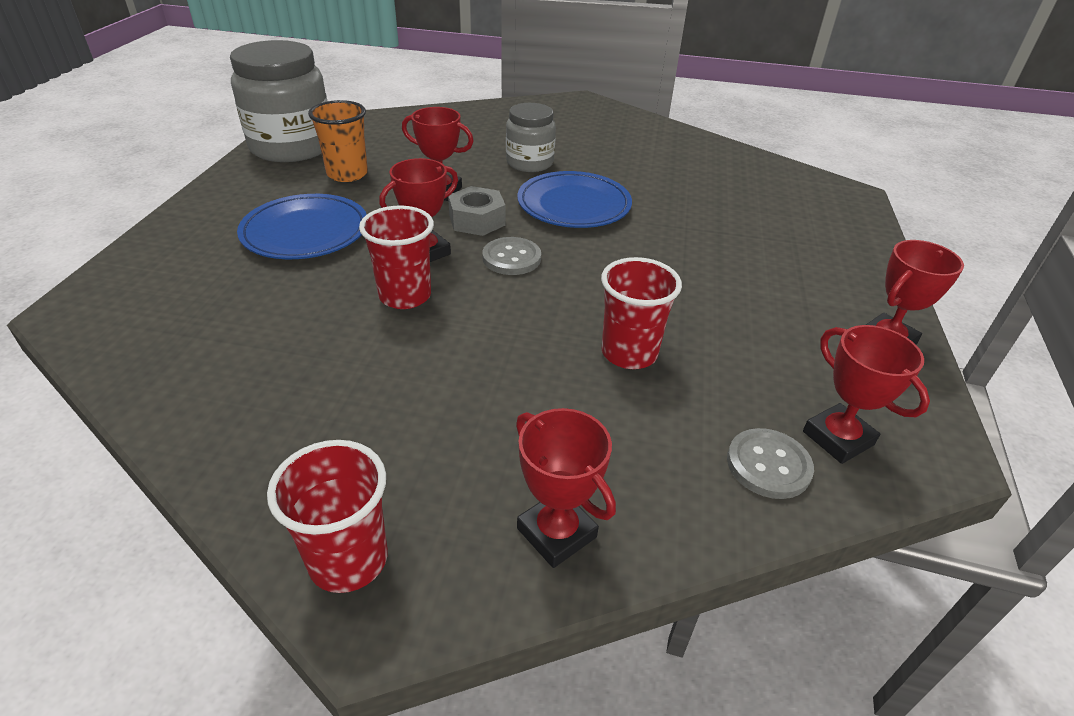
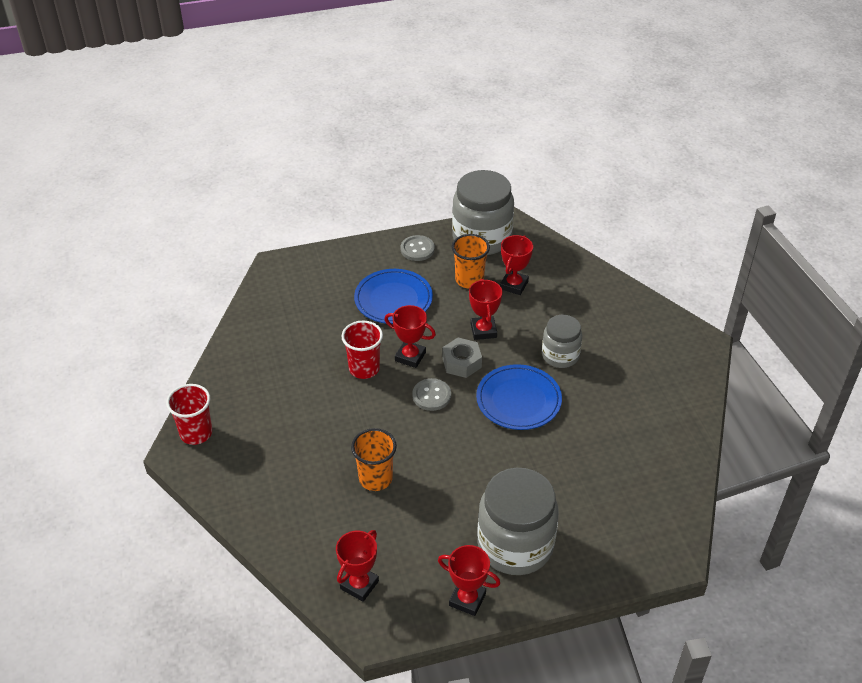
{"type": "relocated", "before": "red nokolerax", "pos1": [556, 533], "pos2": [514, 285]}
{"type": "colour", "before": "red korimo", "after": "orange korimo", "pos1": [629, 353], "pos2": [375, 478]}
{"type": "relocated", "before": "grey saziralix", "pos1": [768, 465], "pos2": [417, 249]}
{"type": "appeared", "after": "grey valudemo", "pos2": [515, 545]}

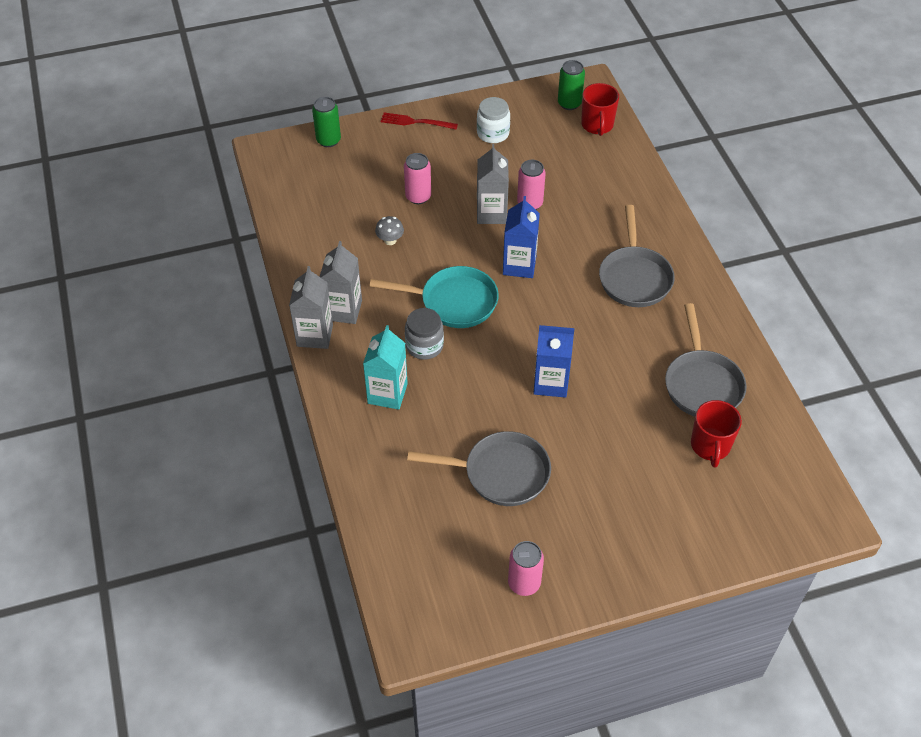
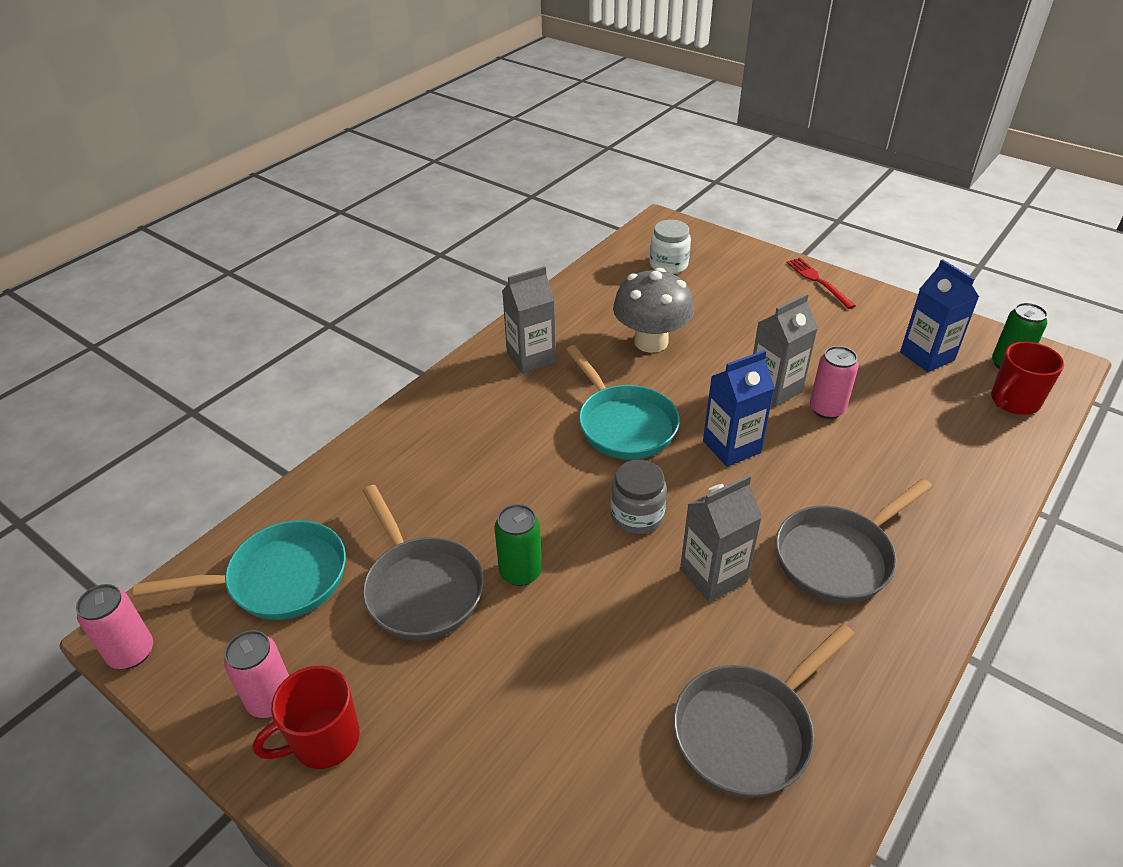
{"type": "relocated", "before": "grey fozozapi", "pos1": [315, 335], "pos2": [713, 575]}
{"type": "relocated", "before": "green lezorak", "pos1": [328, 140], "pos2": [520, 572]}
{"type": "missing", "before": "turquoise fozozapi", "pos1": [387, 393]}
{"type": "size", "before": "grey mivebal", "pos1": [390, 240], "pos2": [651, 342], "scale": 2.24}
{"type": "relocated", "before": "pink lezorak", "pos1": [418, 197], "pos2": [131, 653]}
{"type": "relocated", "before": "grey valudemo", "pos1": [424, 346], "pos2": [637, 516]}
{"type": "relocated", "before": "white valudemo", "pos1": [493, 133], "pos2": [668, 265]}
{"type": "relocated", "before": "blue fozozapi", "pos1": [551, 383], "pos2": [927, 356]}
{"type": "relocated", "before": "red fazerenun", "pos1": [710, 446], "pos2": [324, 740]}
{"type": "appeared", "after": "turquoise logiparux", "pos2": [280, 579]}

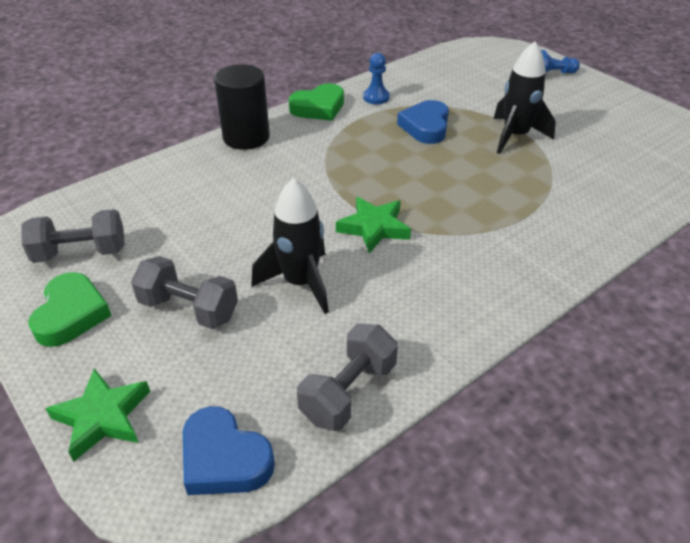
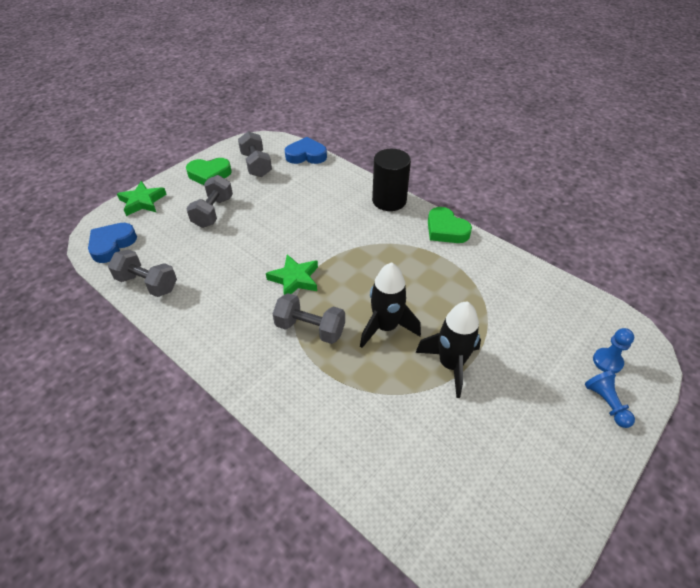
{"type": "relocated", "before": "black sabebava", "pos1": [300, 283], "pos2": [386, 327]}
{"type": "relocated", "before": "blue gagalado", "pos1": [376, 97], "pos2": [607, 361]}
{"type": "relocated", "before": "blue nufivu", "pos1": [425, 127], "pos2": [306, 155]}
{"type": "appeared", "after": "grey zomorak", "pos2": [310, 328]}

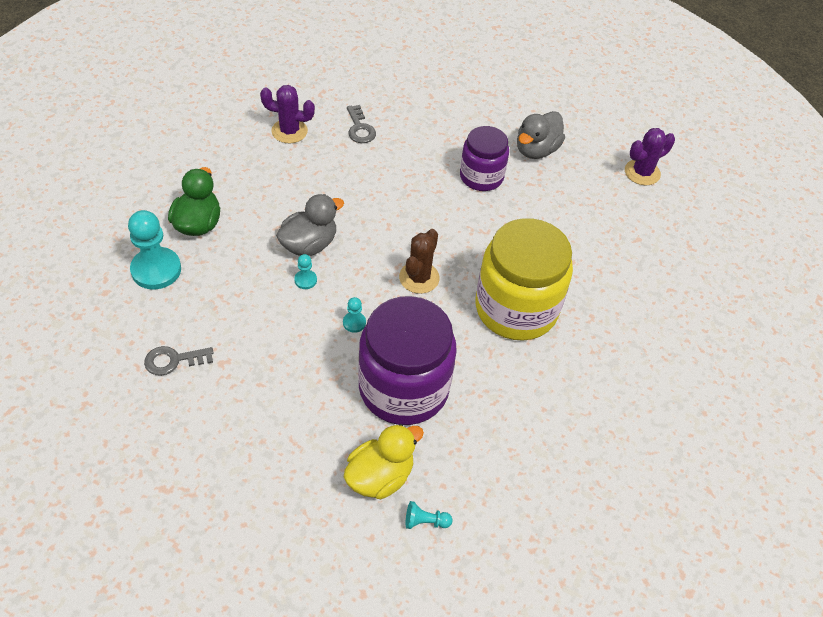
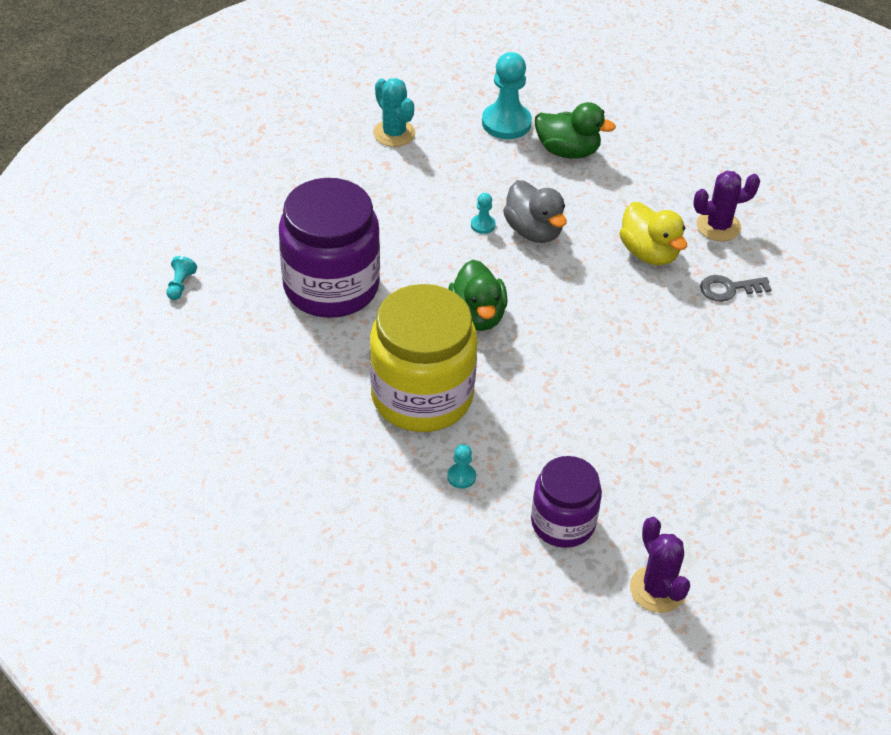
{"type": "exchanged", "before": "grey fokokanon", "after": "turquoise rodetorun", "pos1": [173, 360], "pos2": [394, 133]}
{"type": "spun", "before": "purple rodetorun", "pos1": [289, 131], "pos2": [718, 226], "turn": 60}
{"type": "relocated", "before": "turquoise gagalado", "pos1": [354, 323], "pos2": [461, 477]}
{"type": "relocated", "before": "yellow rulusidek", "pos1": [380, 476], "pos2": [649, 253]}
{"type": "exchanged", "before": "brown rodetorun", "after": "green rulusidek", "pos1": [419, 278], "pos2": [477, 316]}
{"type": "relocated", "before": "purple valudemo", "pos1": [481, 176], "pos2": [563, 523]}
{"type": "missing", "before": "grey rulusidek", "pos1": [536, 150]}

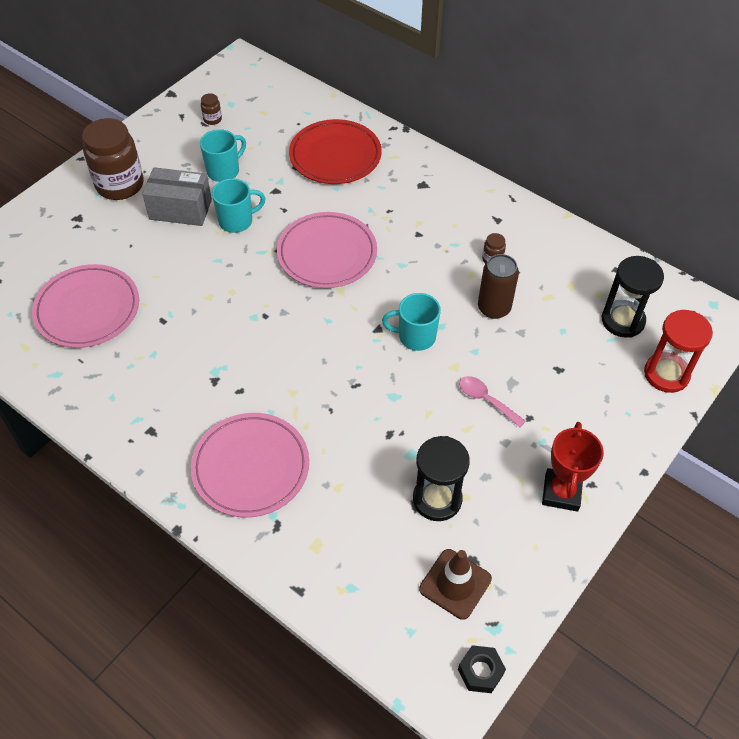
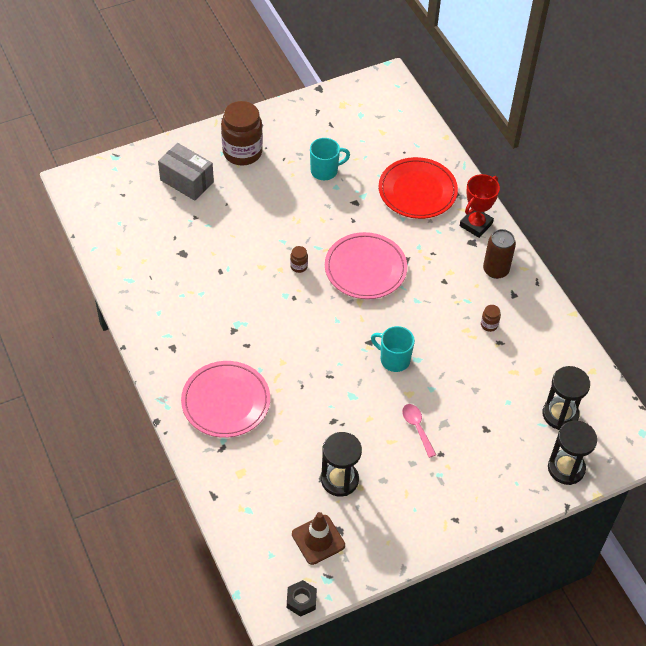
{"type": "missing", "before": "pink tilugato", "pos1": [87, 309]}
{"type": "relocated", "before": "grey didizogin", "pos1": [180, 209], "pos2": [187, 181]}
{"type": "relocated", "before": "brown valudemo", "pos1": [212, 119], "pos2": [299, 266]}
{"type": "missing", "before": "turquoise fazerenun", "pos1": [237, 221]}
{"type": "relocated", "before": "brown lezorak", "pos1": [494, 308], "pos2": [495, 270]}
{"type": "relocated", "before": "red nokolerax", "pos1": [561, 492], "pos2": [476, 224]}
{"type": "colour", "before": "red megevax", "after": "black megevax", "pos1": [666, 374], "pos2": [566, 468]}

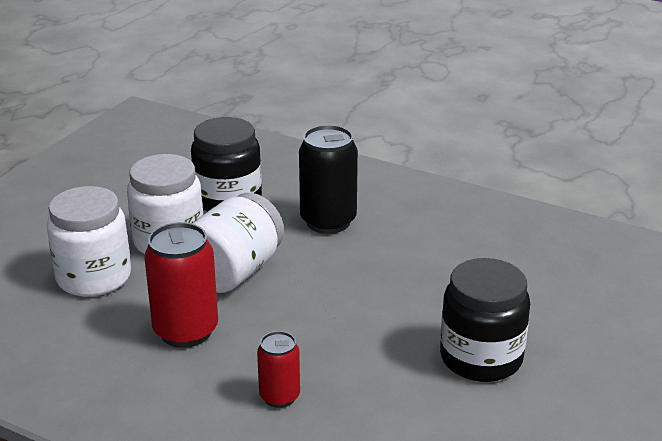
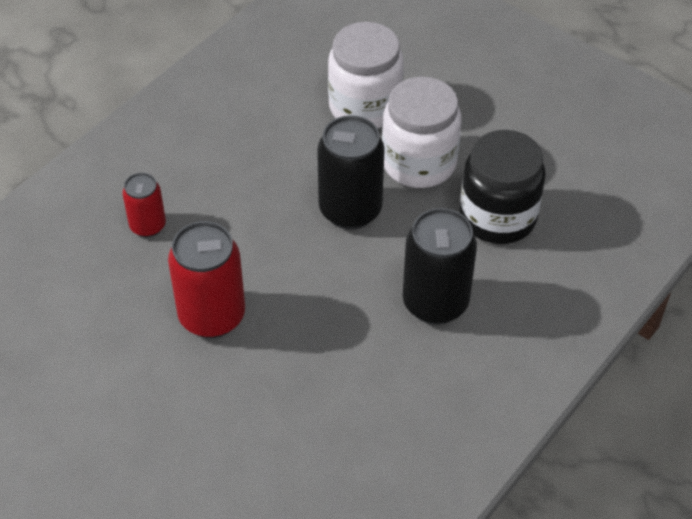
{"type": "relocated", "before": "red lezorak", "pos1": [186, 331], "pos2": [212, 316]}
{"type": "exchanged", "before": "white valudemo", "after": "black lezorak", "pos1": [233, 272], "pos2": [350, 210]}
{"type": "missing", "before": "black valudemo", "pos1": [481, 358]}

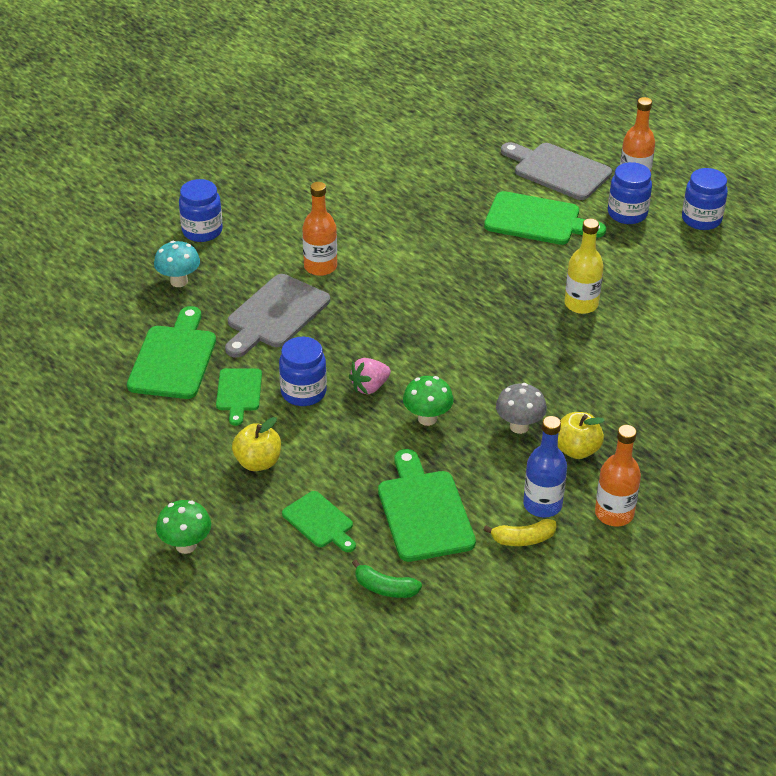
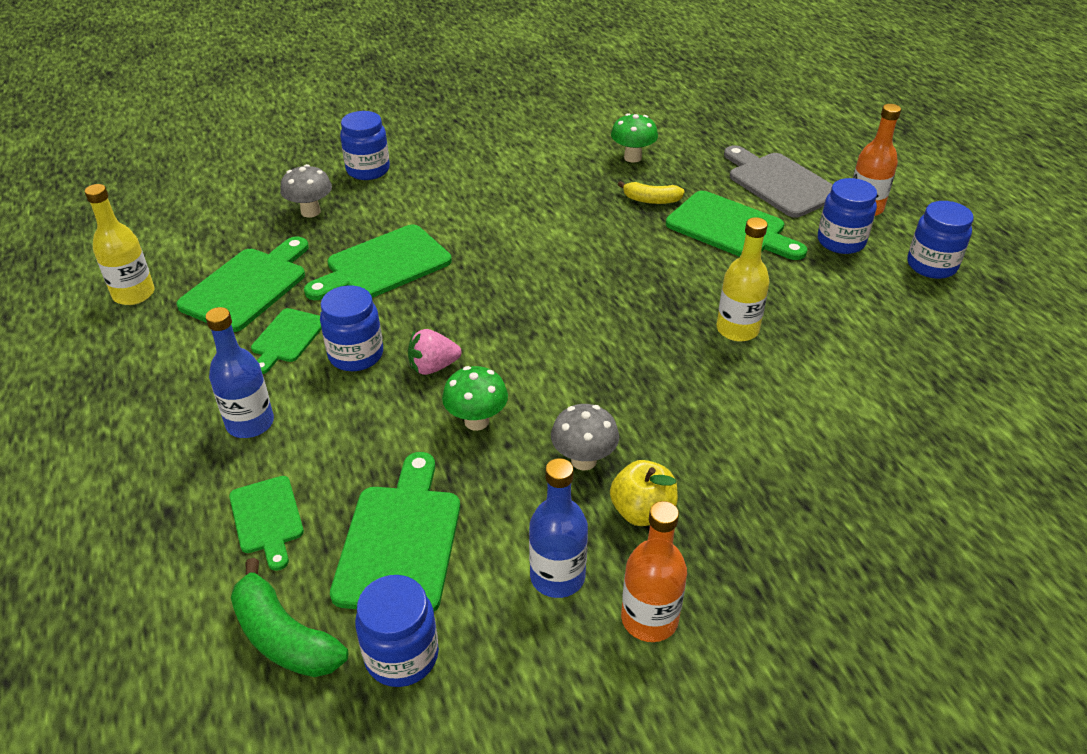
{"type": "colour", "before": "turquoise mivebal", "after": "grey mivebal", "pos1": [179, 281], "pos2": [310, 212]}
{"type": "relocated", "before": "green mivebal", "pos1": [186, 545], "pos2": [632, 157]}
{"type": "colour", "before": "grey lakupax", "after": "green lakupax", "pos1": [275, 315], "pos2": [383, 265]}
{"type": "exchanged", "before": "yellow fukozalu", "after": "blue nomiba", "pos1": [258, 462], "pos2": [250, 423]}
{"type": "missing", "before": "orange nomiba", "pos1": [320, 267]}
{"type": "size", "before": "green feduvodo", "pos1": [385, 588], "pos2": [284, 637], "scale": 1.54}
{"type": "relocated", "before": "yellow feduvodo", "pos1": [523, 539], "pos2": [651, 200]}
{"type": "appeared", "after": "yellow nomiba", "pos2": [134, 294]}
{"type": "appeared", "after": "blue valudemo", "pos2": [401, 656]}

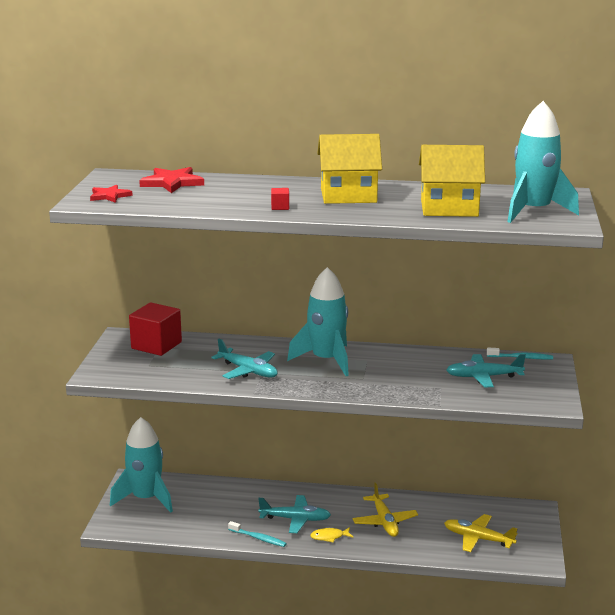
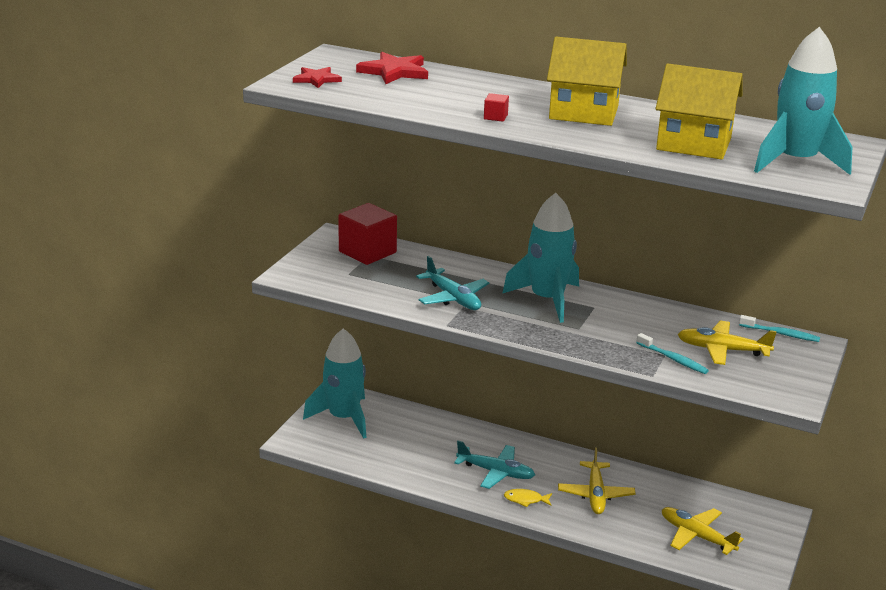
{"type": "relocated", "before": "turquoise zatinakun", "pos1": [258, 538], "pos2": [673, 359]}
{"type": "colour", "before": "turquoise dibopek", "after": "yellow dibopek", "pos1": [483, 377], "pos2": [722, 350]}

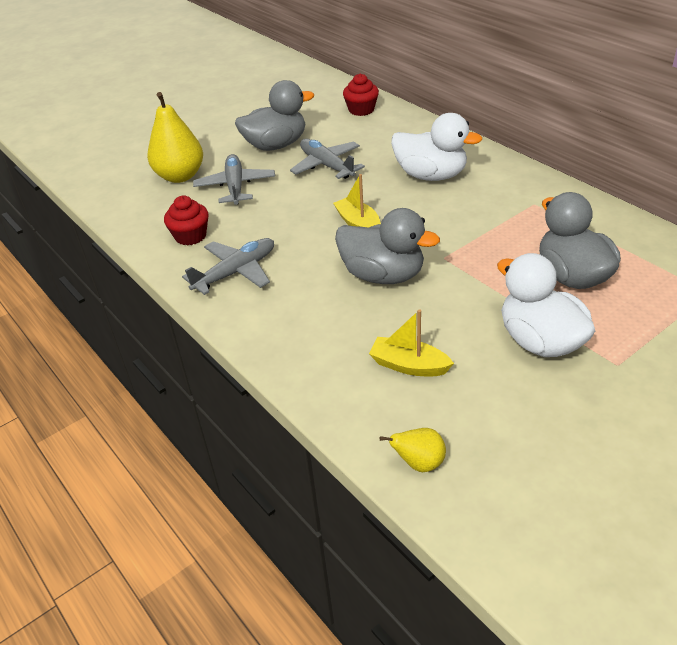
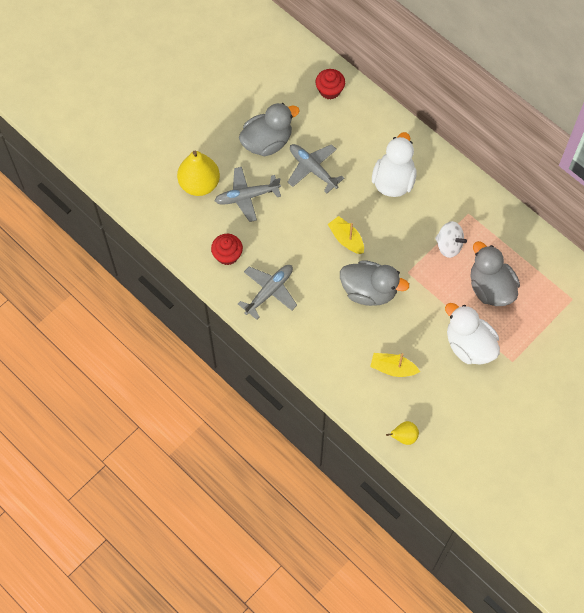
{"type": "spun", "before": "grey dibopek", "pos1": [235, 186], "pos2": [246, 197], "turn": -90}
{"type": "spun", "before": "white rulusidek", "pos1": [431, 175], "pos2": [393, 181], "turn": -90}
{"type": "appeared", "after": "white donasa", "pos2": [449, 245]}

